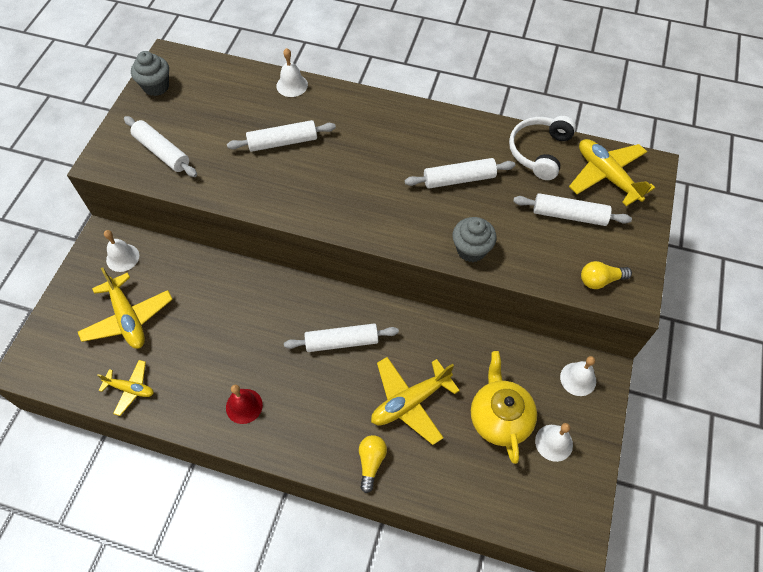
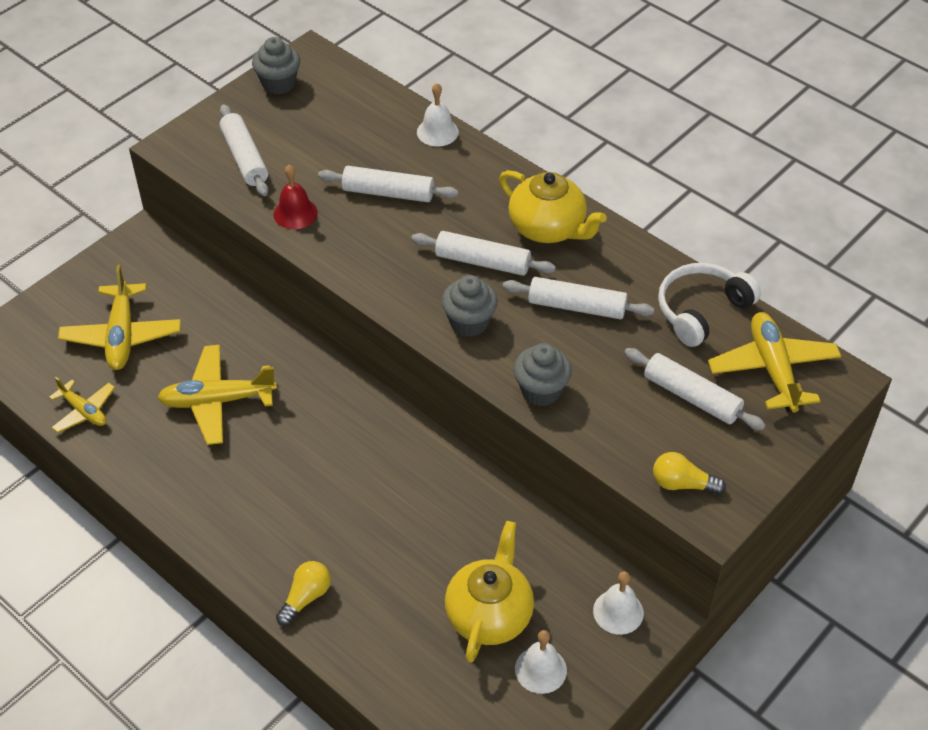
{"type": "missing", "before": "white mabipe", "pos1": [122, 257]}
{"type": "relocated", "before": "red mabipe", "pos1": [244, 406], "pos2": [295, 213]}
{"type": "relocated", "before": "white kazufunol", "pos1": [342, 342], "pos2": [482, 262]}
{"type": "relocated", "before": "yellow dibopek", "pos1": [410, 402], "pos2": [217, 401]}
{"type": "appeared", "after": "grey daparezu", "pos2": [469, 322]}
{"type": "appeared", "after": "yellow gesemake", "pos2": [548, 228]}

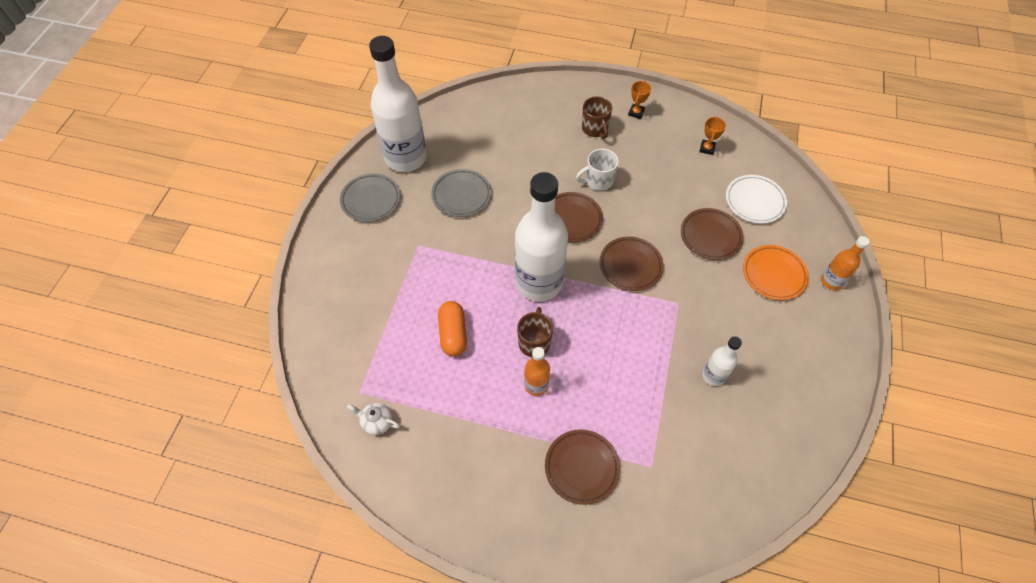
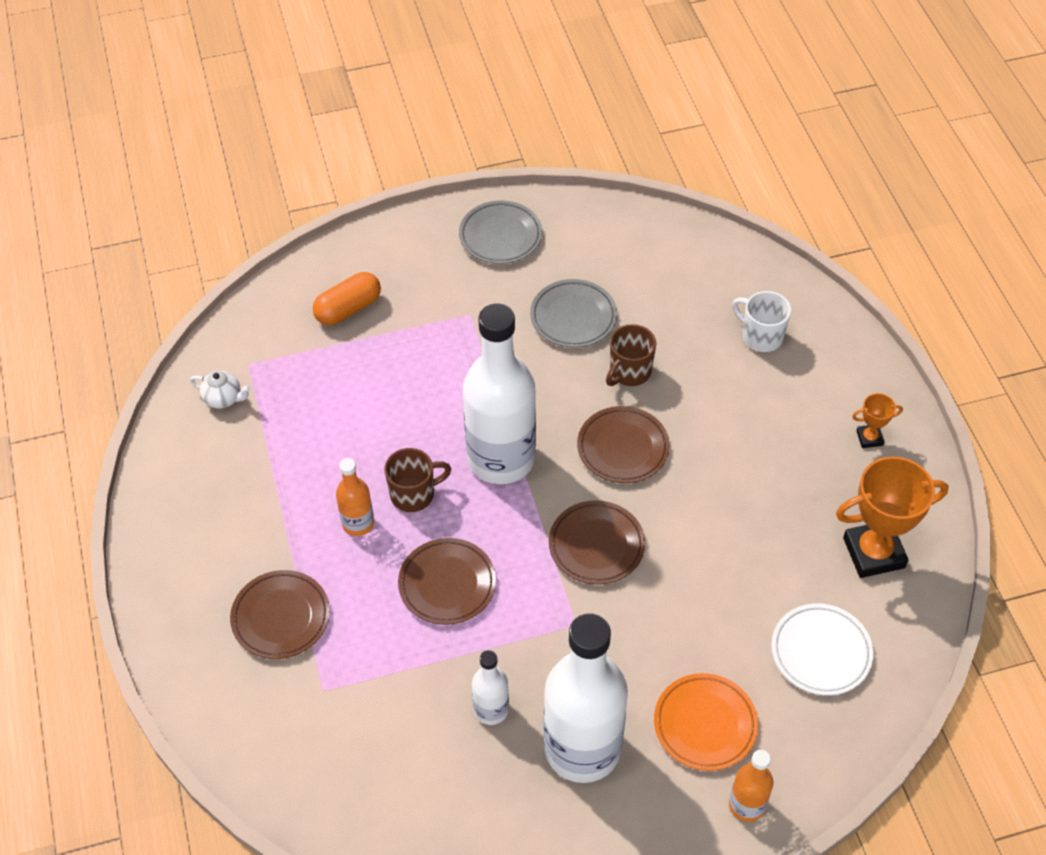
{"type": "spun", "before": "white gesemake", "pos1": [377, 422], "pos2": [223, 398], "turn": 120}
{"type": "relocated", "before": "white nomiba", "pos1": [405, 158], "pos2": [582, 748]}
{"type": "relocated", "before": "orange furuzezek", "pos1": [453, 334], "pos2": [348, 309]}
{"type": "relocated", "before": "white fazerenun", "pos1": [598, 181], "pos2": [761, 336]}
{"type": "relocated", "before": "brown fazerenun", "pos1": [595, 129], "pos2": [629, 372]}
{"type": "relocated", "before": "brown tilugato", "pos1": [710, 236], "pos2": [447, 584]}
{"type": "size", "before": "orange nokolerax", "pos1": [707, 148], "pos2": [873, 553], "scale": 2.11}

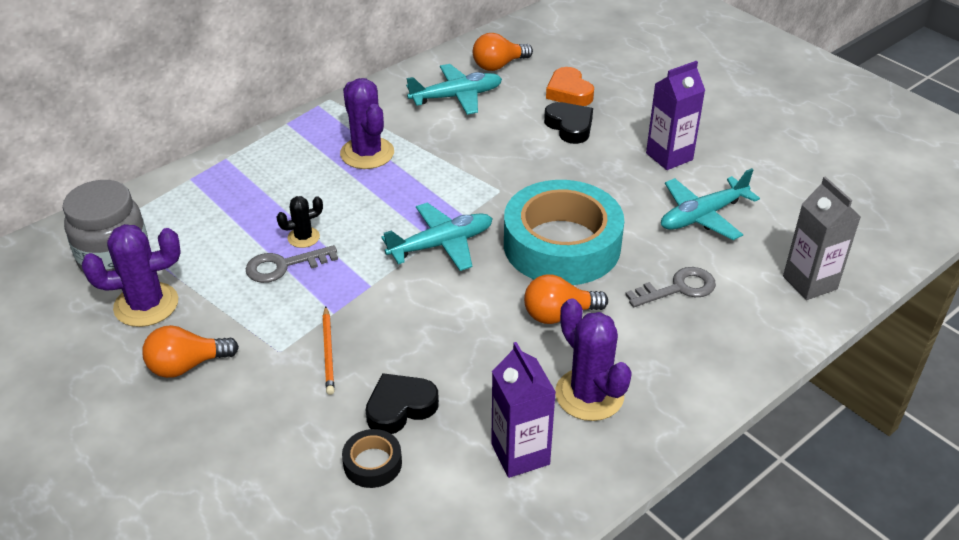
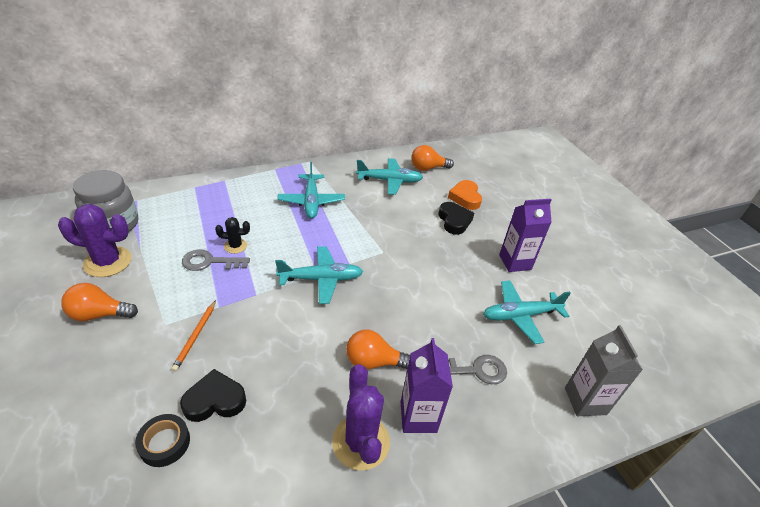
{"type": "exchanged", "before": "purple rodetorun", "after": "turquoise dibopek", "pos1": [367, 153], "pos2": [311, 201]}
{"type": "relocated", "before": "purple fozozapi", "pos1": [520, 454], "pos2": [418, 417]}
{"type": "missing", "before": "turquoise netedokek", "pos1": [562, 245]}

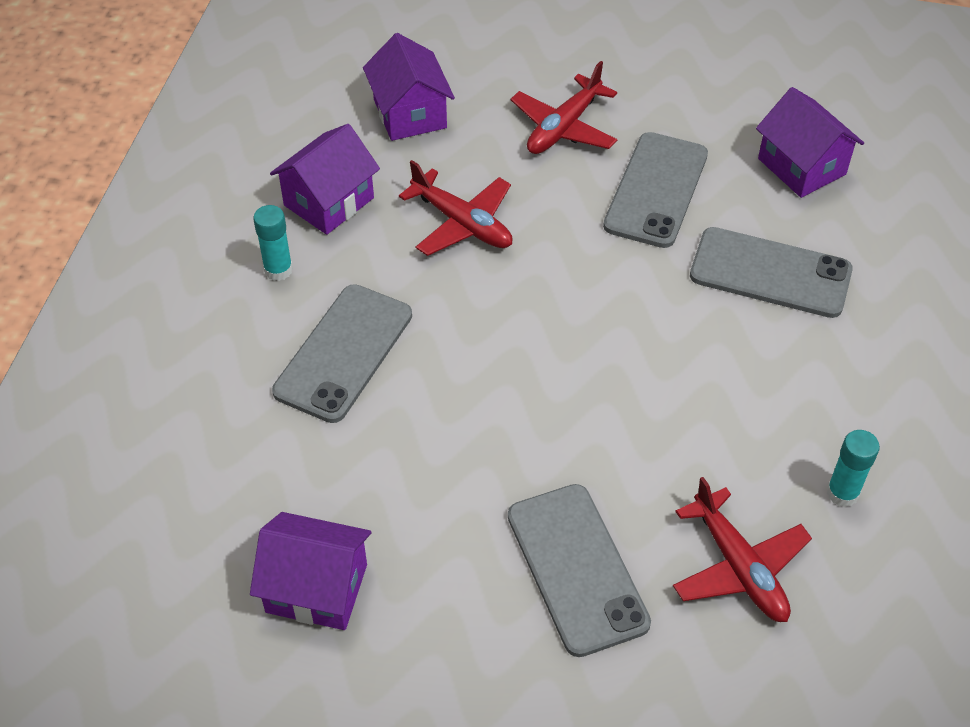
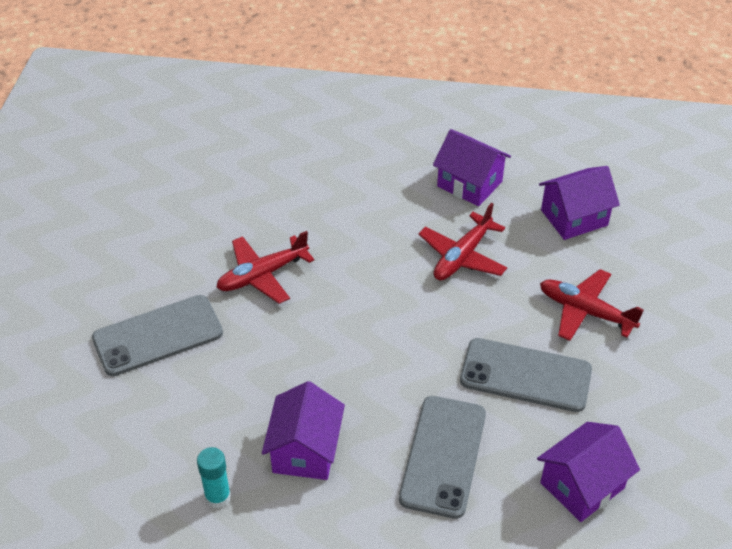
{"type": "relocated", "before": "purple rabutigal", "pos1": [316, 588], "pos2": [305, 450]}
{"type": "missing", "before": "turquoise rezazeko", "pos1": [278, 270]}
{"type": "missing", "before": "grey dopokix", "pos1": [344, 353]}
{"type": "relocated", "before": "red dibopek", "pos1": [739, 567], "pos2": [262, 275]}

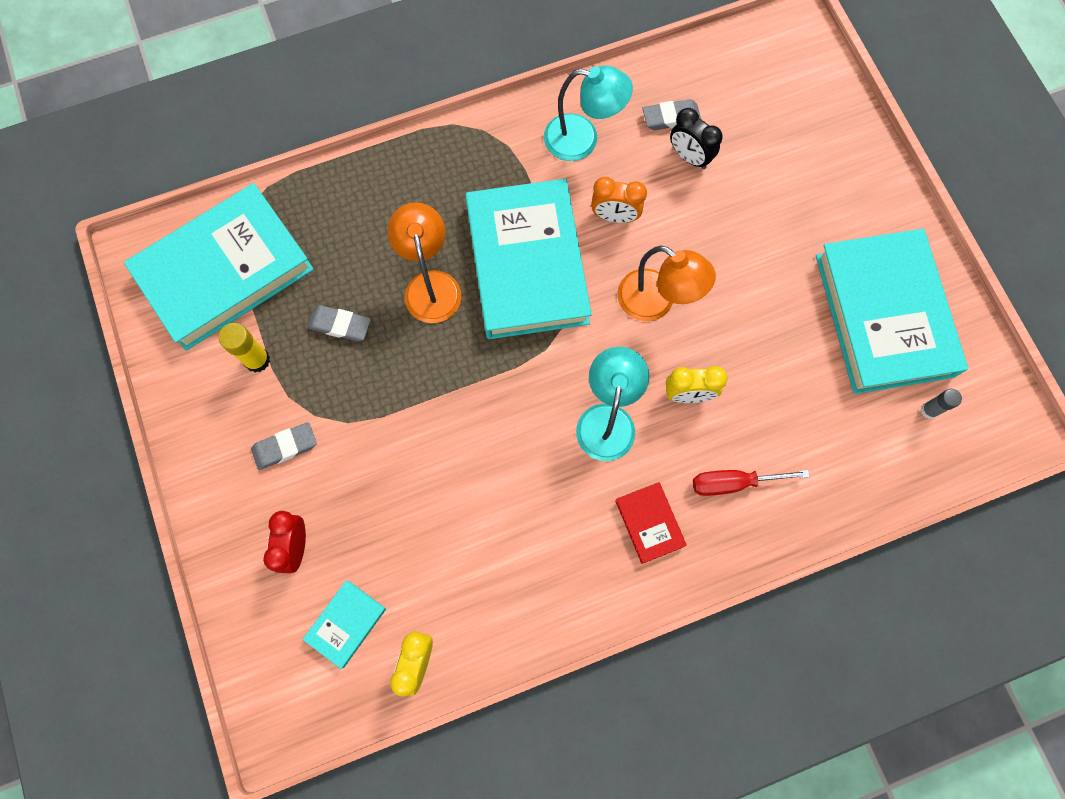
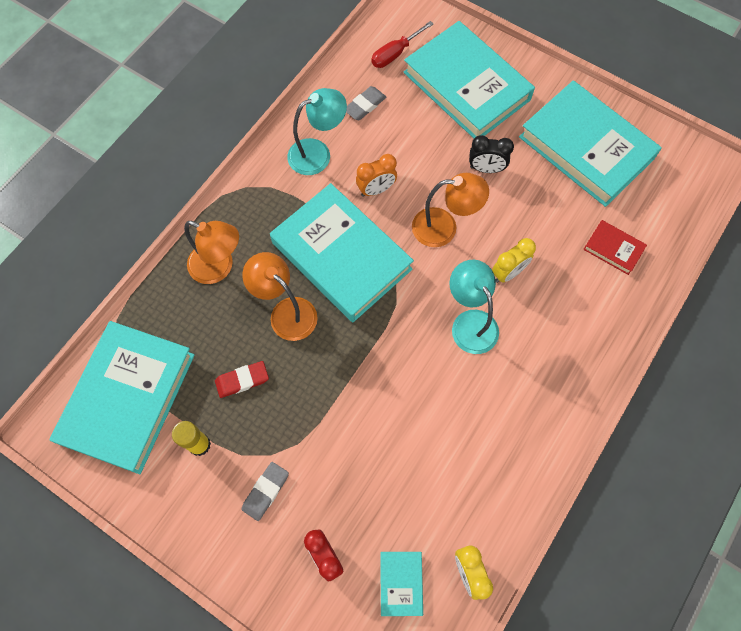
{"type": "colour", "before": "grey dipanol", "after": "red dipanol", "pos1": [340, 325], "pos2": [242, 380]}
{"type": "relocated", "before": "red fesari", "pos1": [649, 523], "pos2": [613, 249]}
{"type": "relocated", "before": "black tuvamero", "pos1": [689, 157], "pos2": [486, 169]}
{"type": "relocated", "before": "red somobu", "pos1": [732, 483], "pos2": [395, 54]}
{"type": "missing", "before": "grey rezazeko", "pos1": [929, 410]}
{"type": "appeared", "after": "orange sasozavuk", "pos2": [219, 267]}
{"type": "appeared", "after": "turquoise fesari", "pos2": [466, 86]}

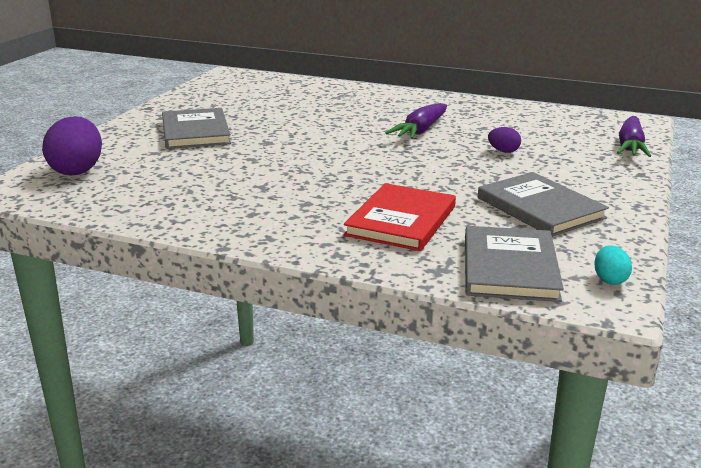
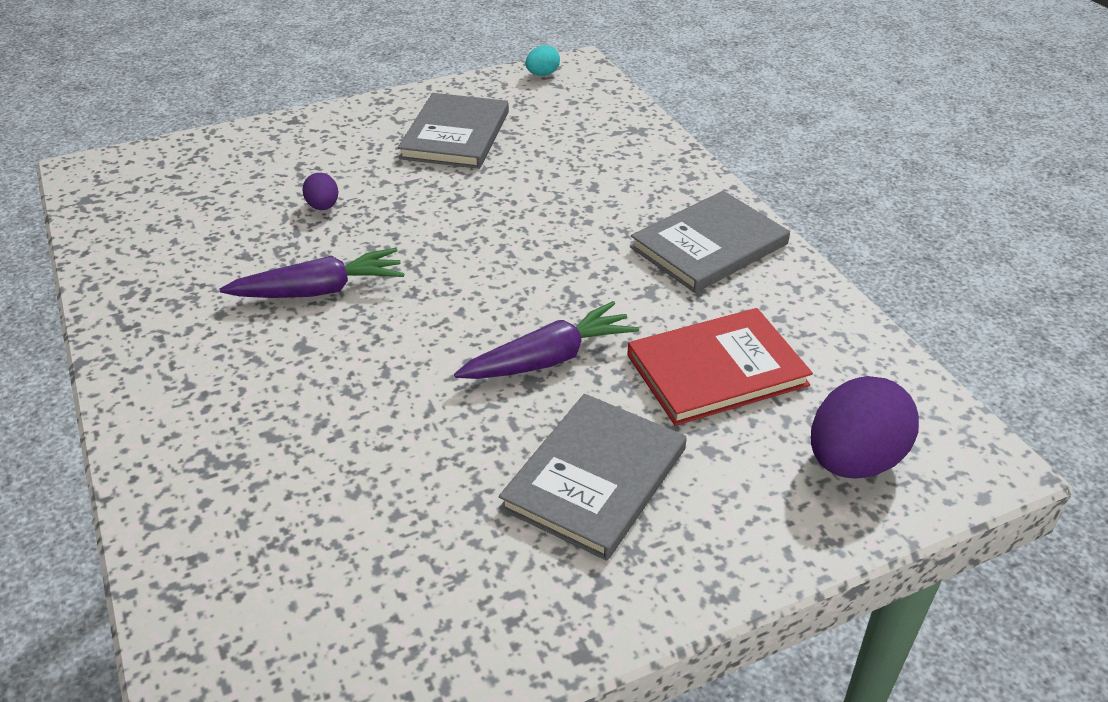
{"type": "relocated", "before": "red fesari", "pos1": [401, 220], "pos2": [717, 370]}
{"type": "relocated", "before": "grey fesari", "pos1": [510, 267], "pos2": [709, 245]}
{"type": "relocated", "before": "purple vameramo", "pos1": [630, 146], "pos2": [549, 359]}

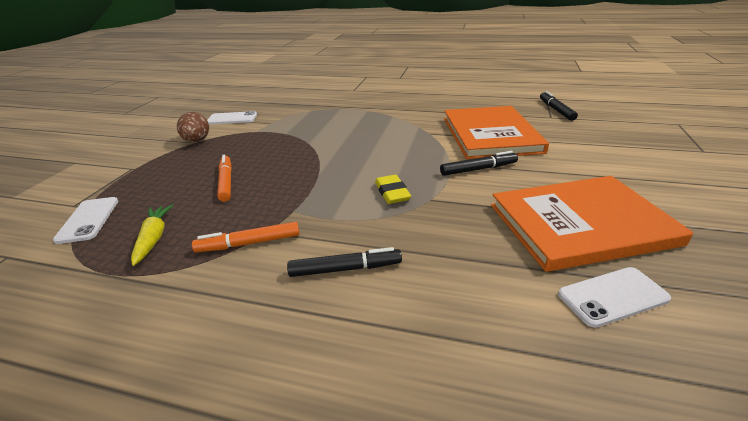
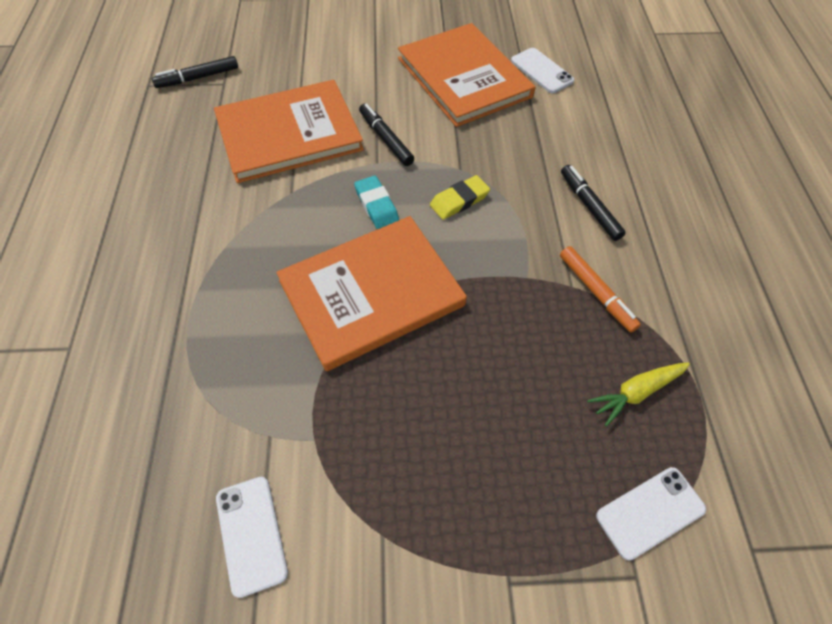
{"type": "missing", "before": "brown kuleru", "pos1": [197, 141]}
{"type": "missing", "before": "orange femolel", "pos1": [226, 182]}
{"type": "appeared", "after": "orange fesari", "pos2": [371, 293]}
{"type": "appeared", "after": "turquoise dipanol", "pos2": [376, 205]}

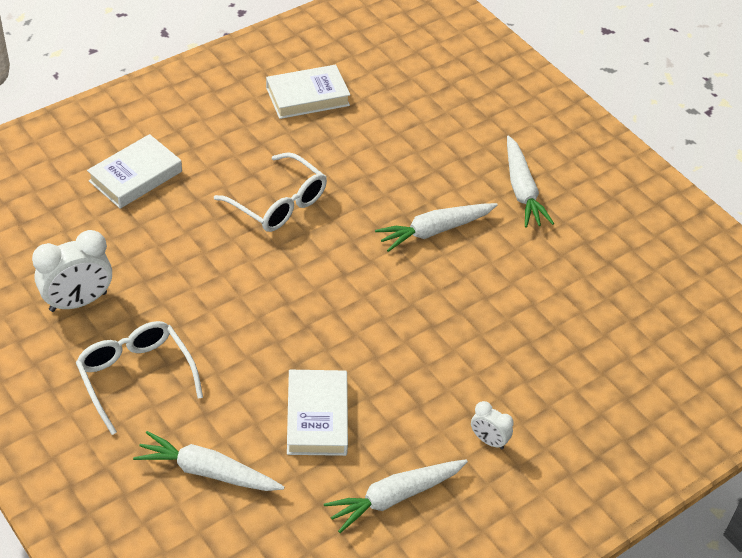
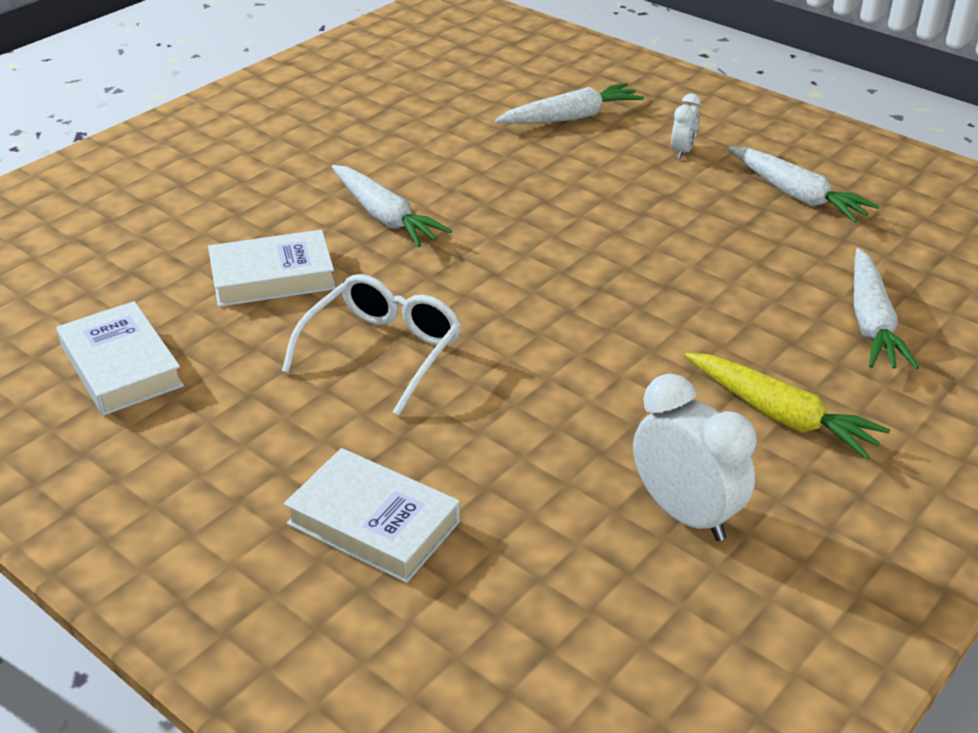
{"type": "exchanged", "before": "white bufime", "after": "yellow vameramo", "pos1": [136, 377], "pos2": [780, 415]}
{"type": "relocated", "before": "white fesari", "pos1": [317, 417], "pos2": [272, 276]}
{"type": "relocated", "before": "white vameramo", "pos1": [522, 190], "pos2": [570, 117]}

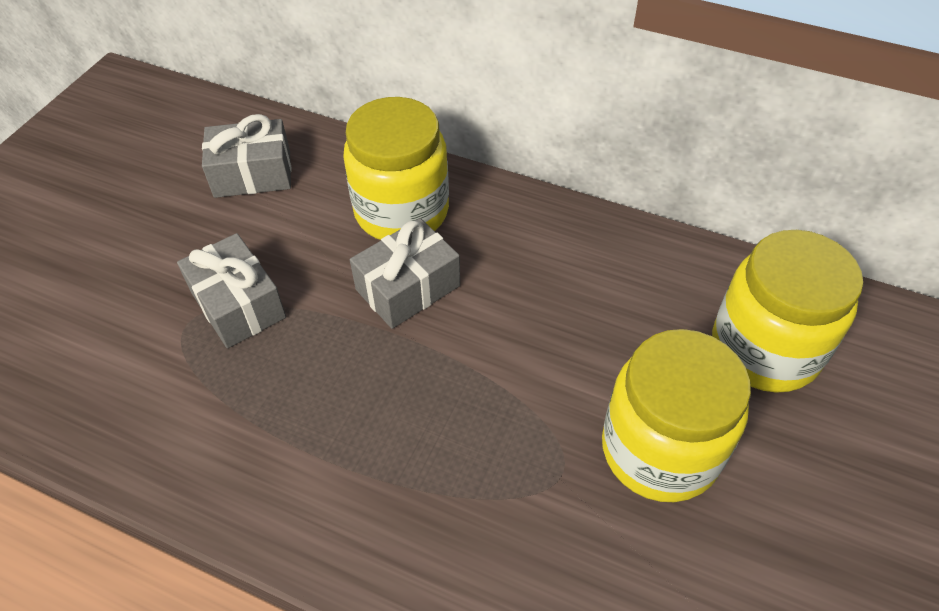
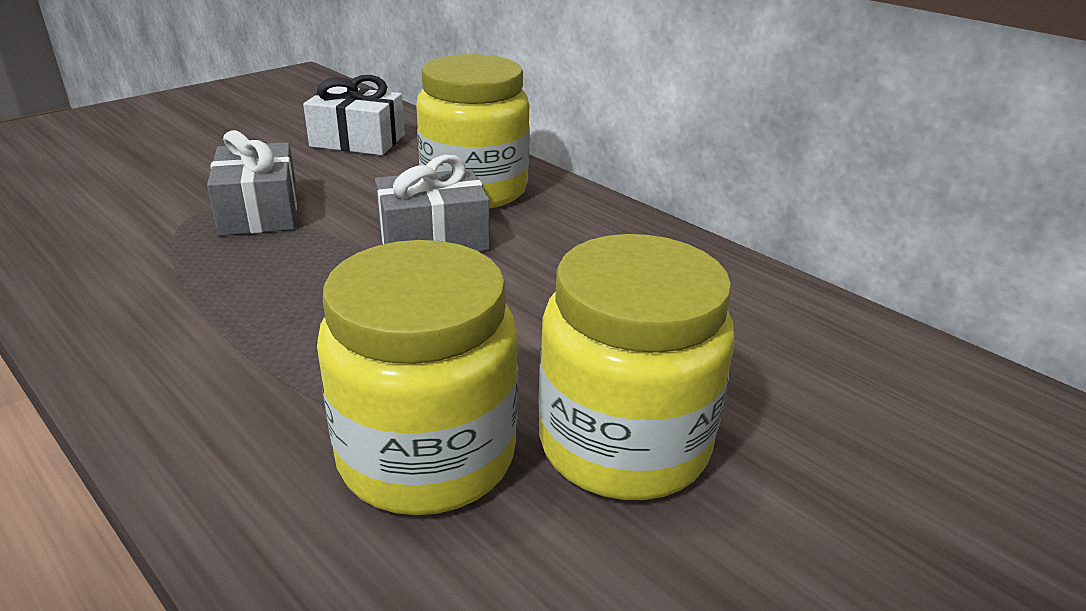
{"type": "colour", "before": "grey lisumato", "after": "white lisumato", "pos1": [252, 174], "pos2": [357, 141]}
{"type": "relocated", "before": "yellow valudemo", "pos1": [764, 349], "pos2": [427, 455]}

